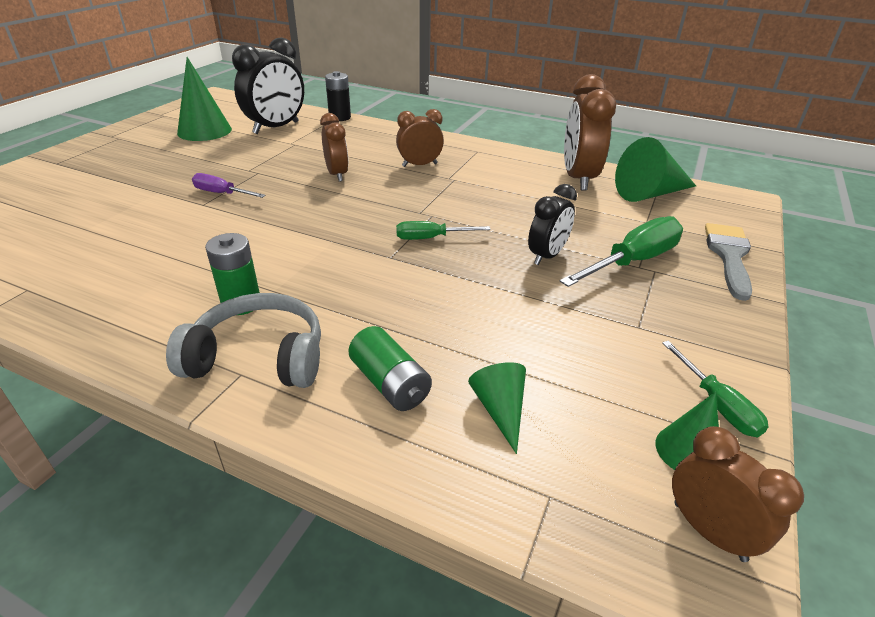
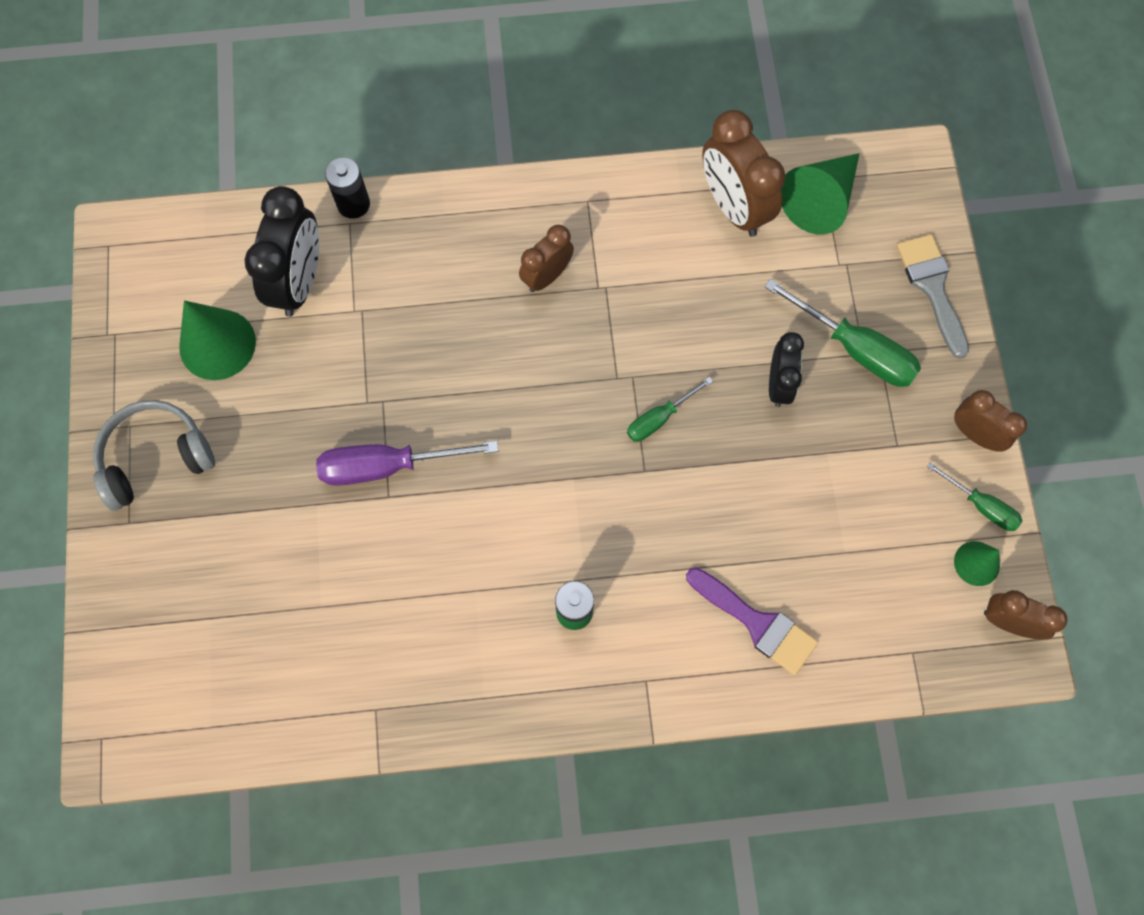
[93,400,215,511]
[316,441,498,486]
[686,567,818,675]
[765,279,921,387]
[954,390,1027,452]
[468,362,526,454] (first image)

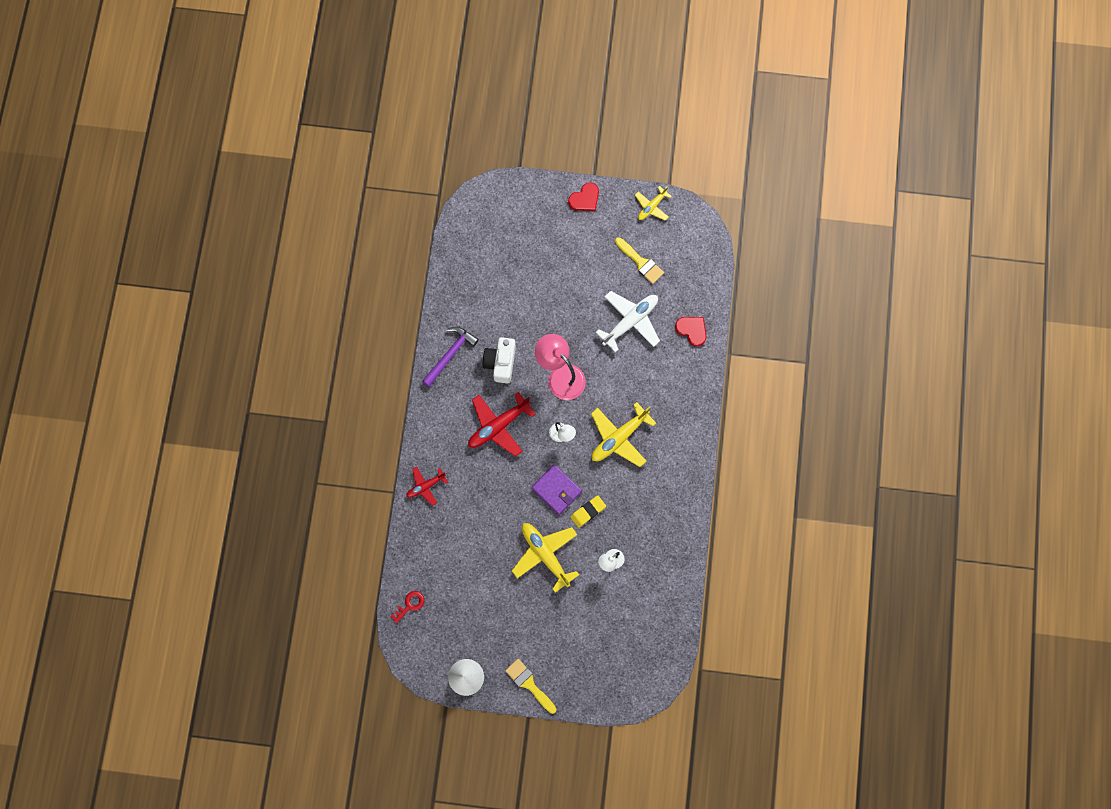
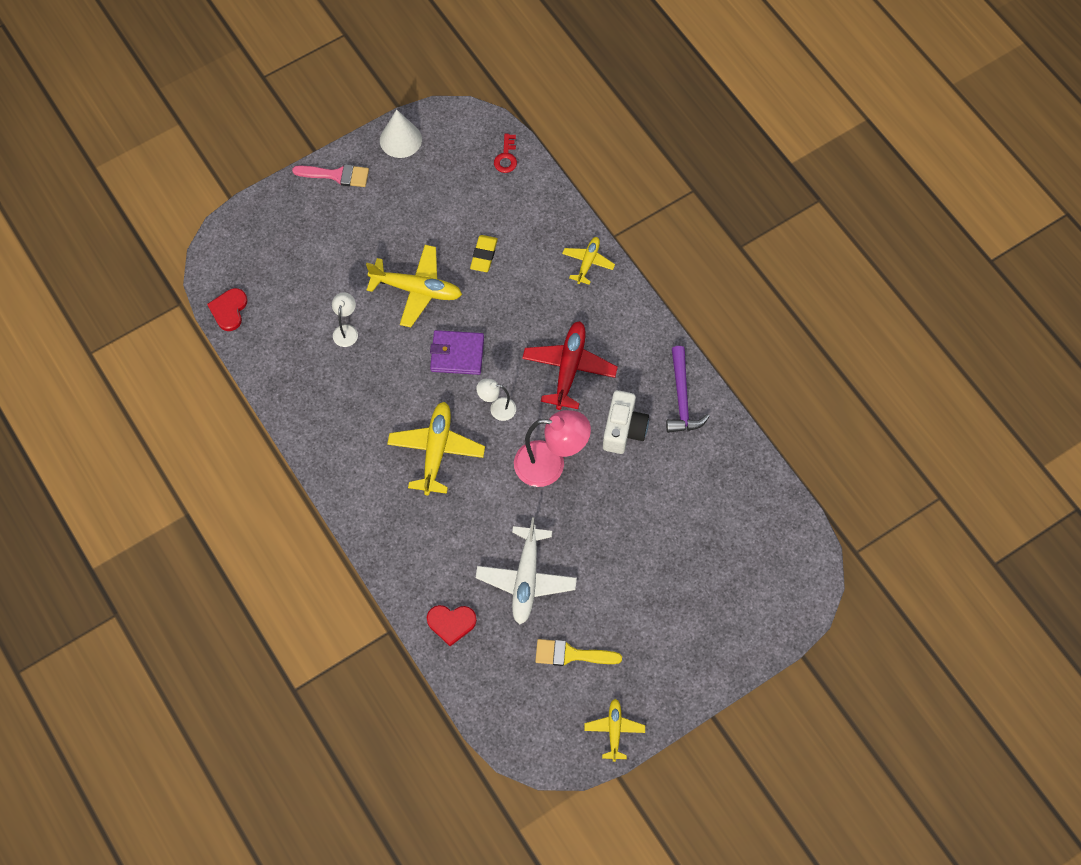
[207,288,247,331]
[292,164,369,187]
[470,235,498,272]
[562,237,615,285]
[603,390,649,454]

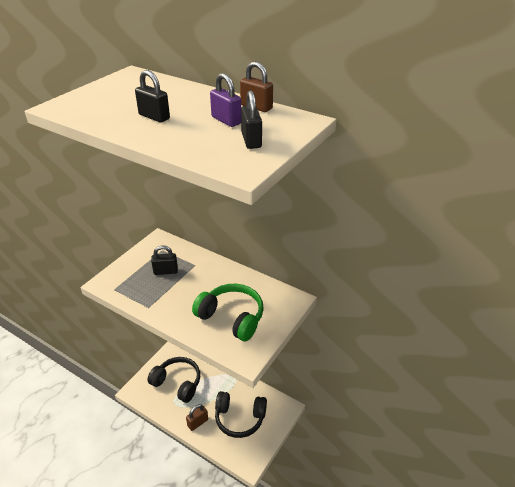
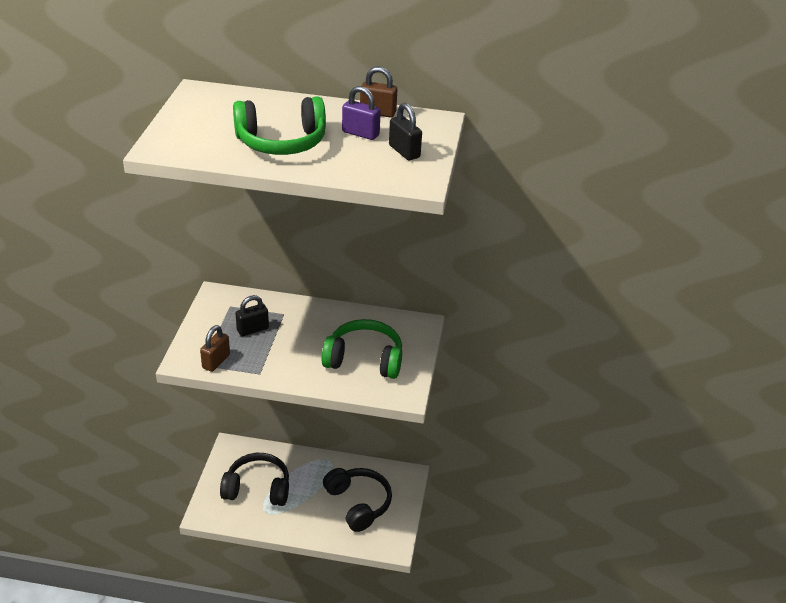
[200,325,230,372]
[233,96,326,155]
[323,468,392,532]

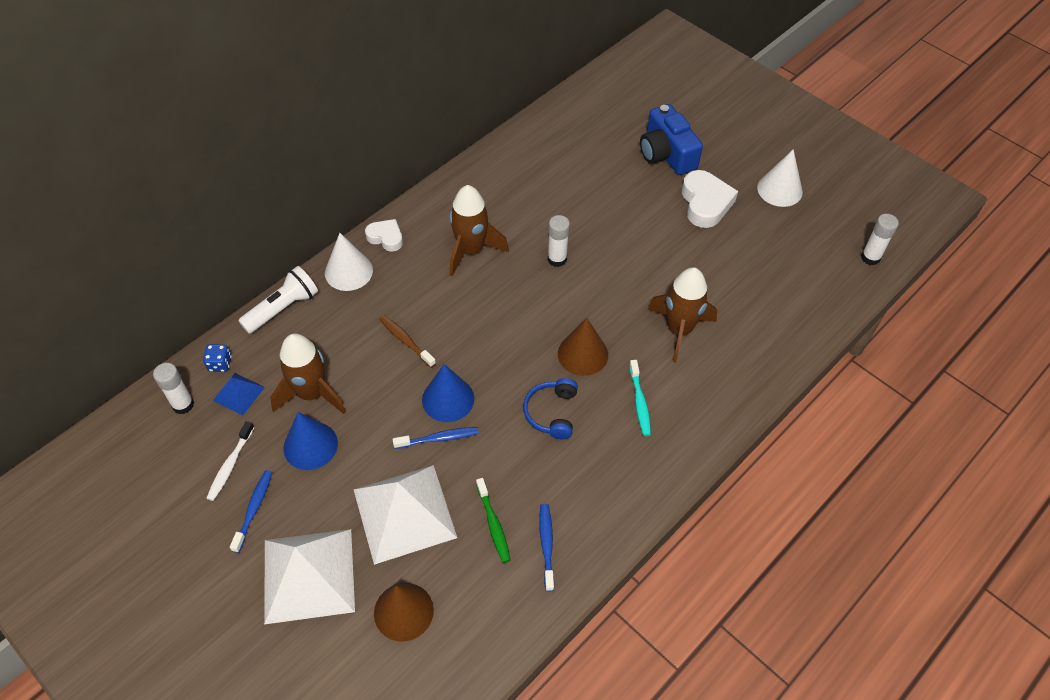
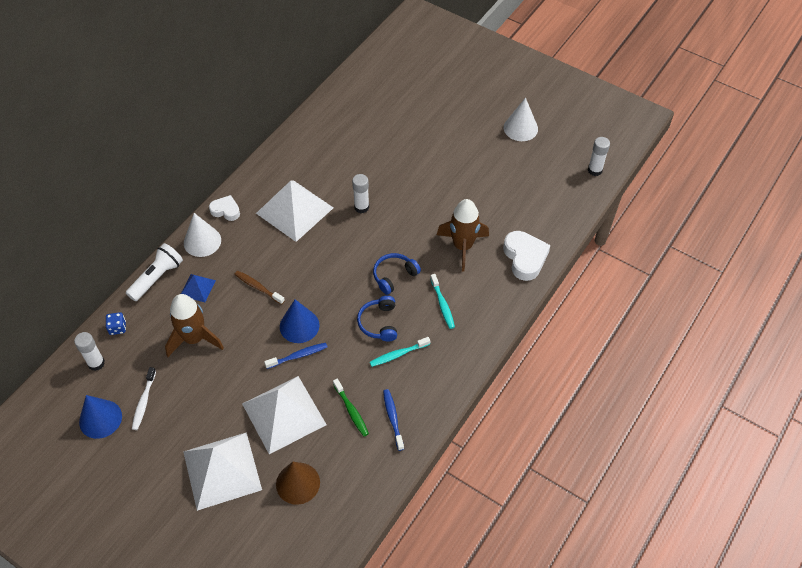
[79,395,122,439]
[181,274,216,302]
[256,181,333,242]
[370,337,430,367]
[373,253,421,295]
[503,231,551,281]
[230,470,273,553] (first image)
[640,104,703,175] (first image)

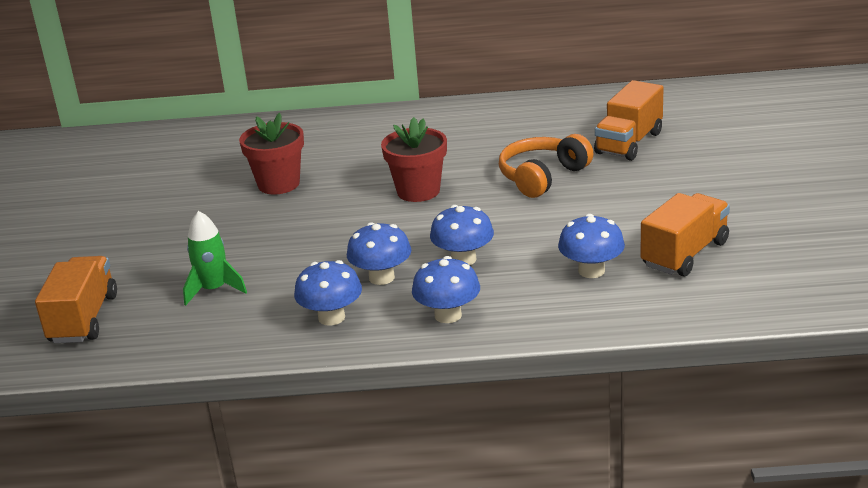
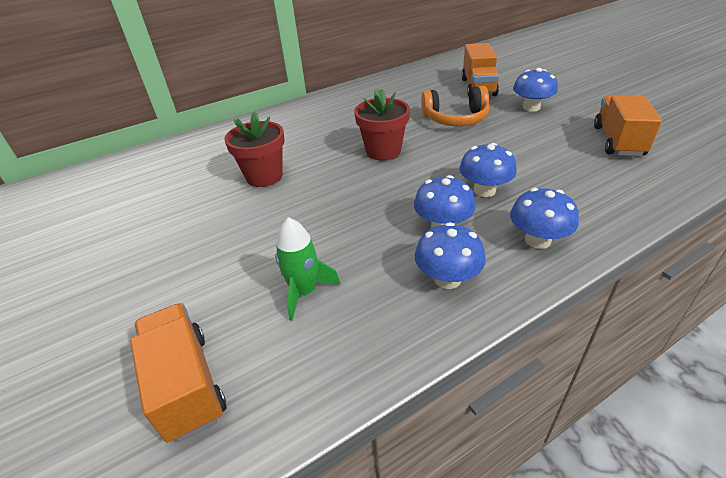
[421,86,490,126]
[513,68,558,112]

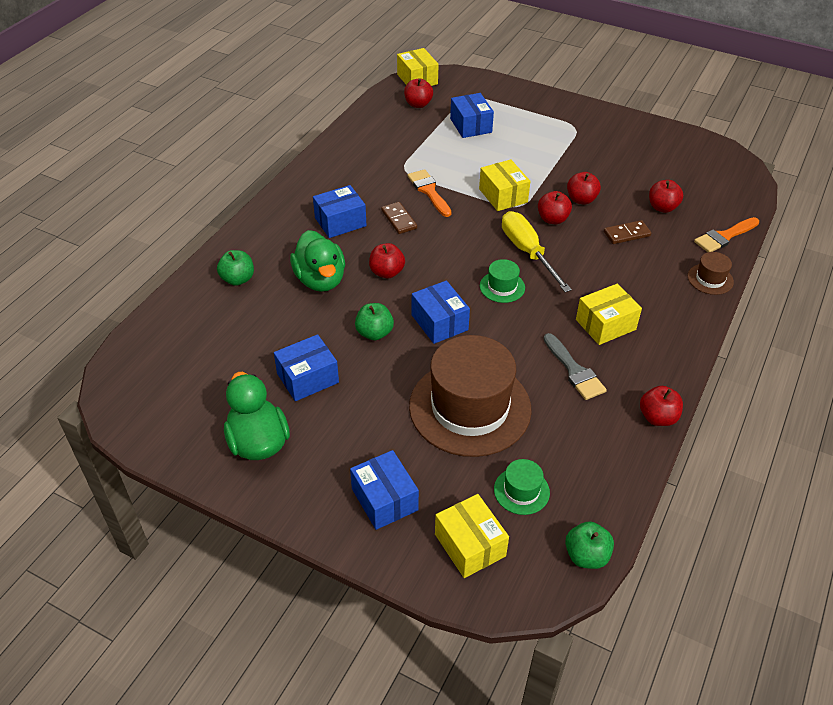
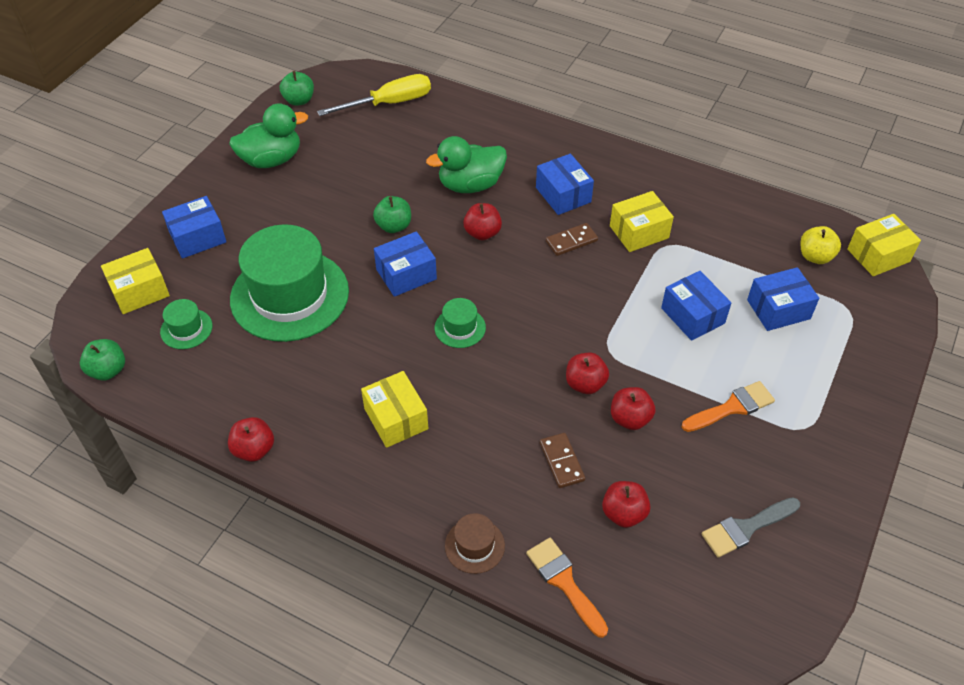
[230,225,349,342]
[280,71,314,106]
[317,74,431,116]
[610,191,674,252]
[661,271,732,341]
[682,381,775,432]
[702,497,800,558]
[801,226,841,264]

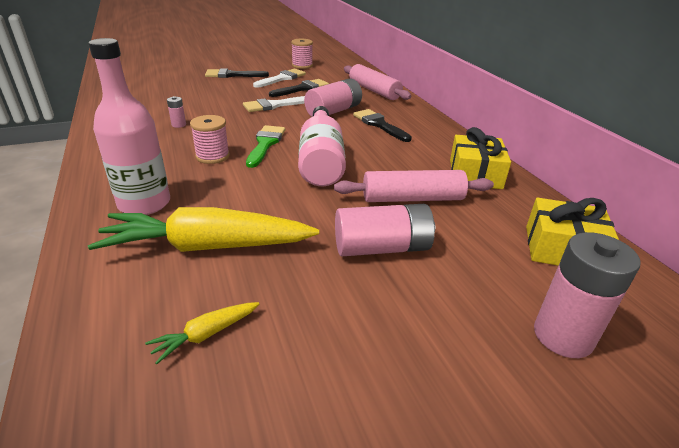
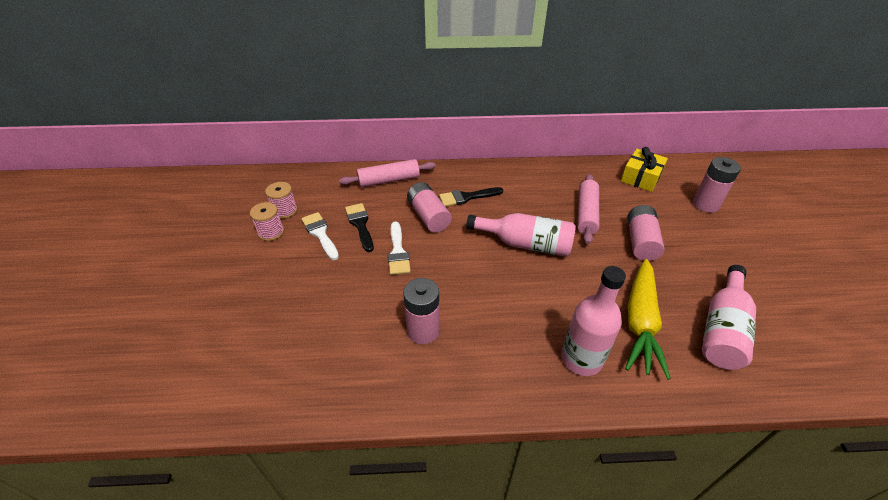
[250,202,284,241]
[403,278,440,344]
[702,265,756,370]
[205,68,269,78] (first image)
[246,125,285,168] (first image)
[450,127,511,189] (first image)

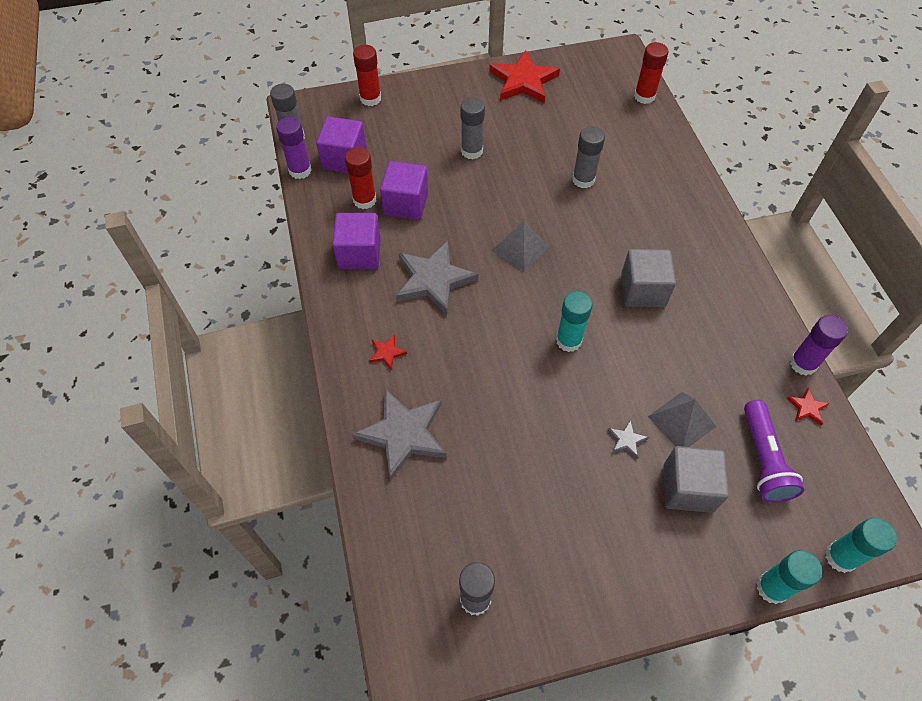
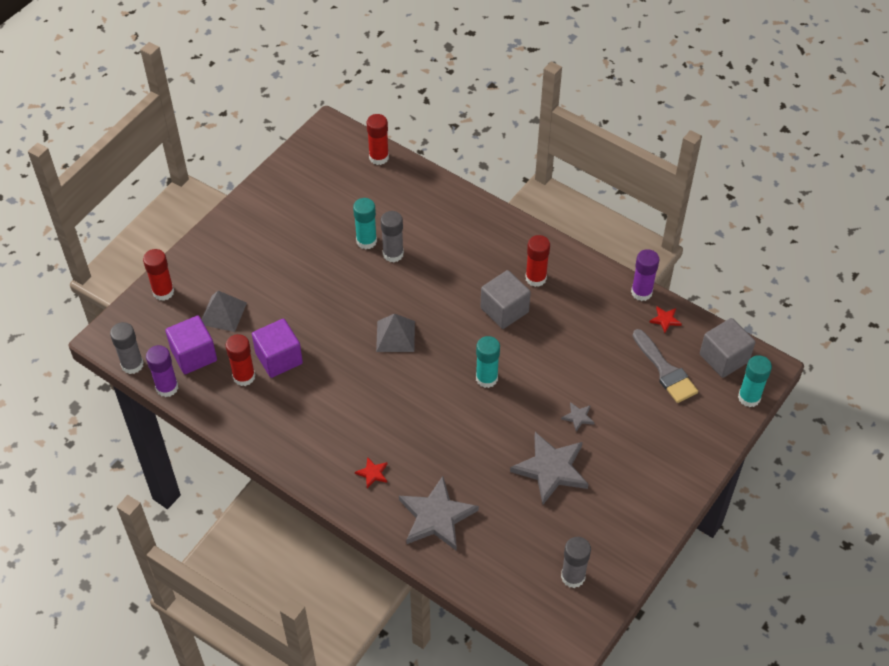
[201,291,247,332]
[353,198,377,249]
[510,432,589,504]
[525,235,550,287]
[633,329,698,403]
[700,318,755,378]
[332,213,381,269] (first image)
[461,97,485,159] (first image)
[489,50,560,103] (first image)

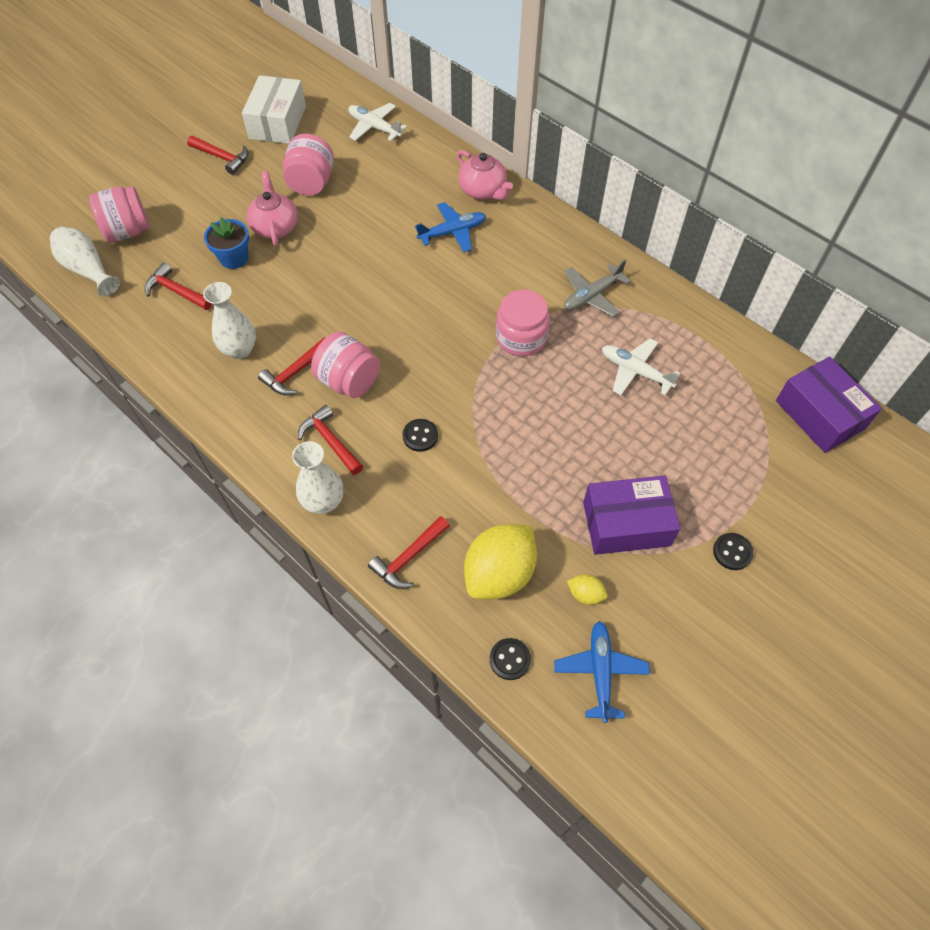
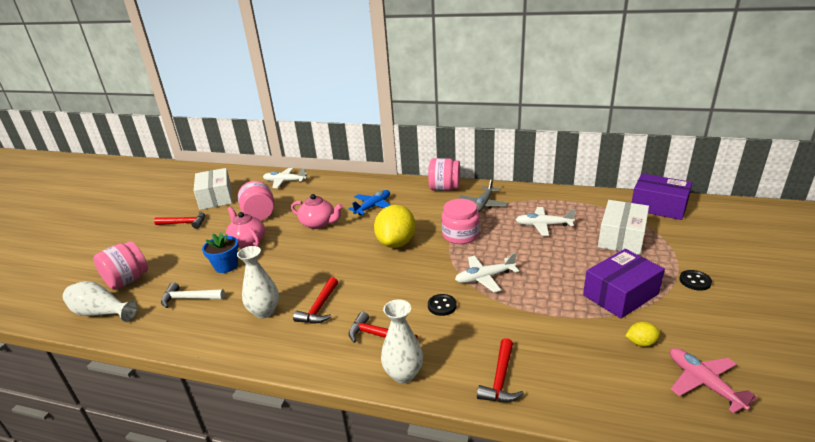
[161,282,225,308]
[291,194,343,229]
[374,205,416,248]
[428,158,460,191]
[455,253,519,292]
[598,200,649,255]
[670,348,758,413]
[490,638,531,680] (first image)

